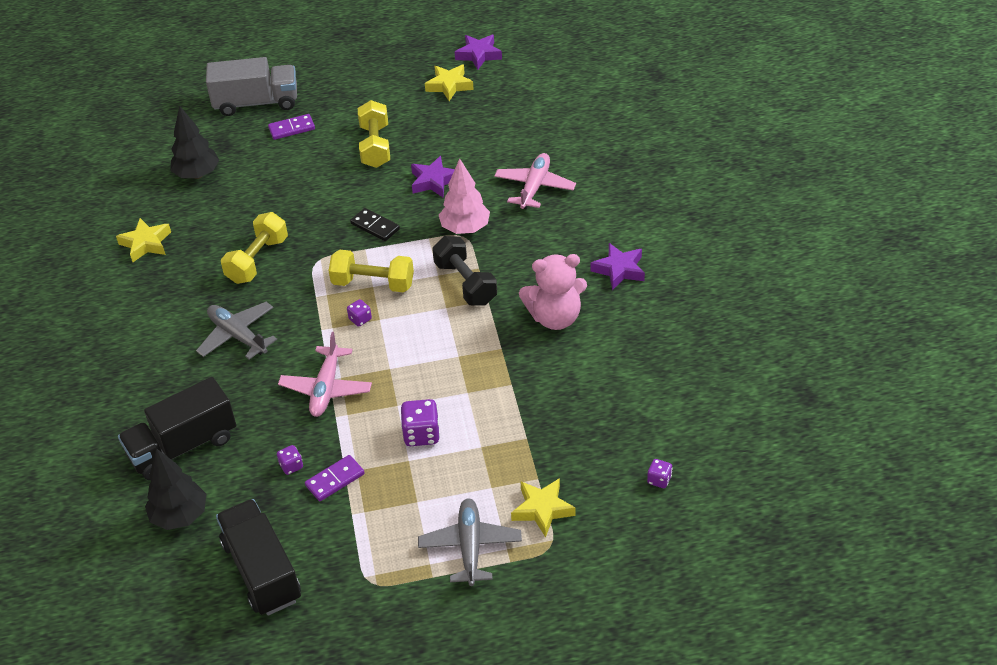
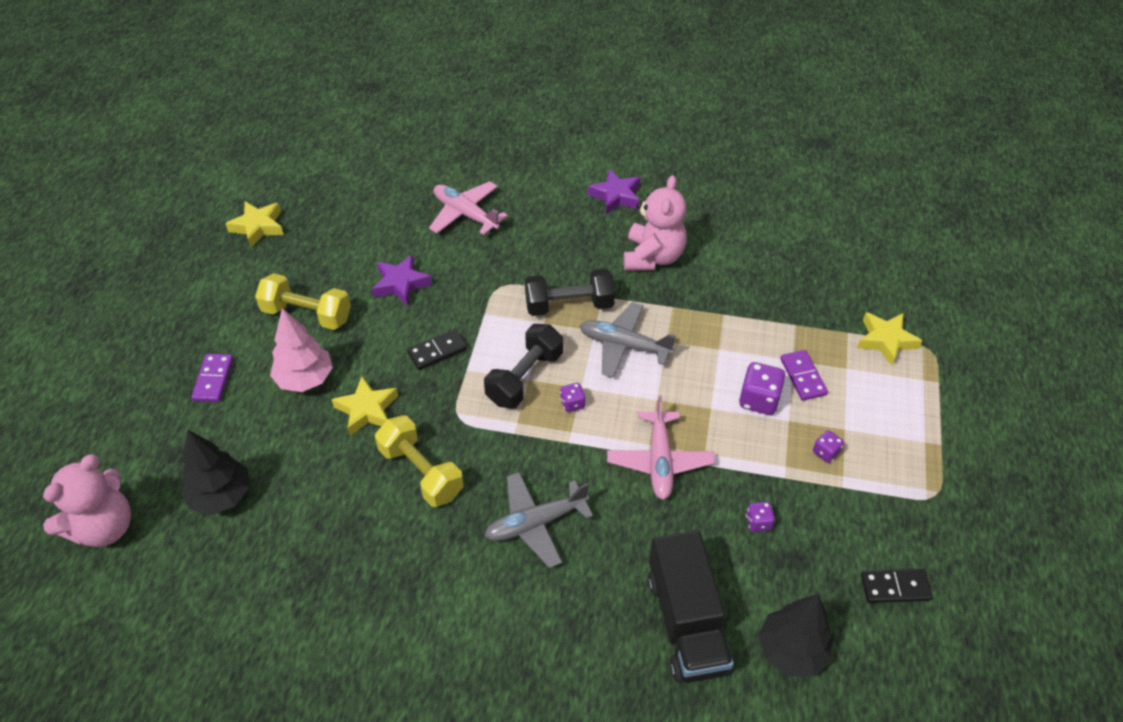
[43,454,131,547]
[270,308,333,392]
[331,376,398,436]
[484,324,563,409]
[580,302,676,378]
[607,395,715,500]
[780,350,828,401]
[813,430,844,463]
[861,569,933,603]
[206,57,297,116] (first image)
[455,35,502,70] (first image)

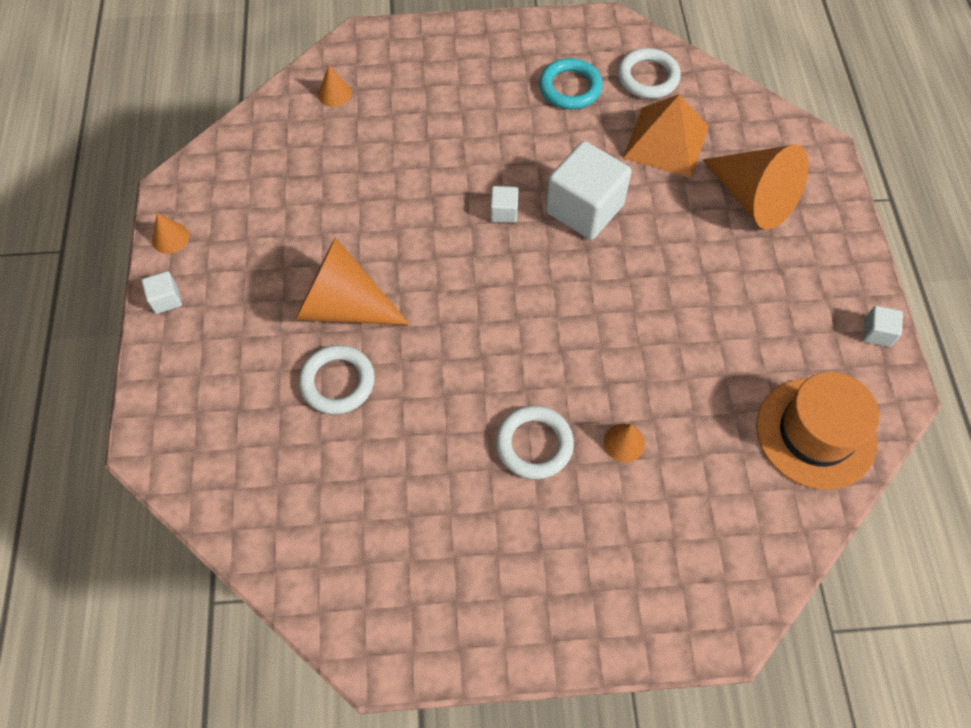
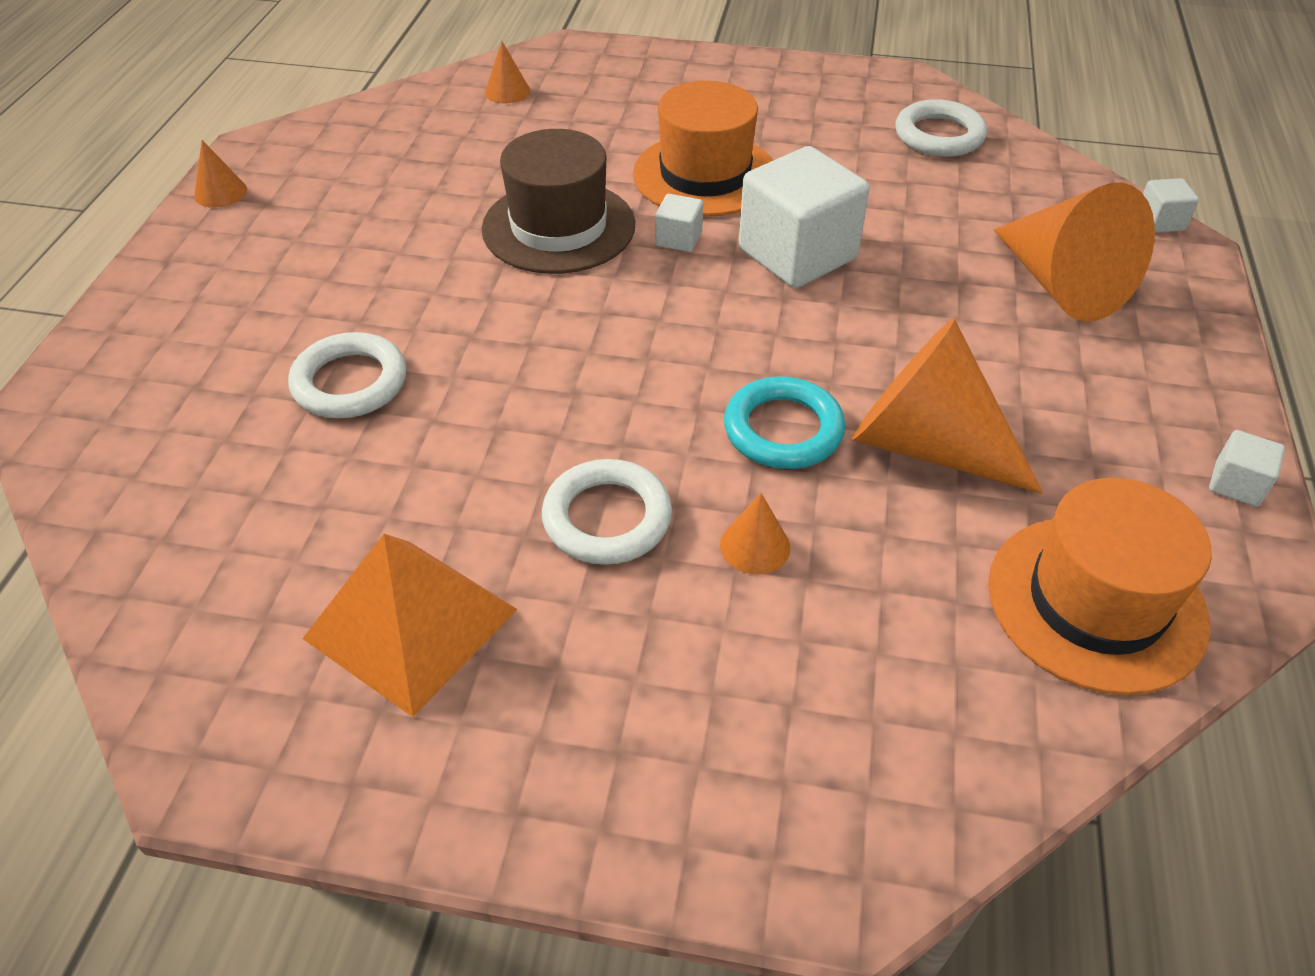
[302,534,518,717]
[481,129,635,274]
[633,81,773,217]
[724,377,845,469]
[851,318,1043,494]
[1143,178,1199,233]

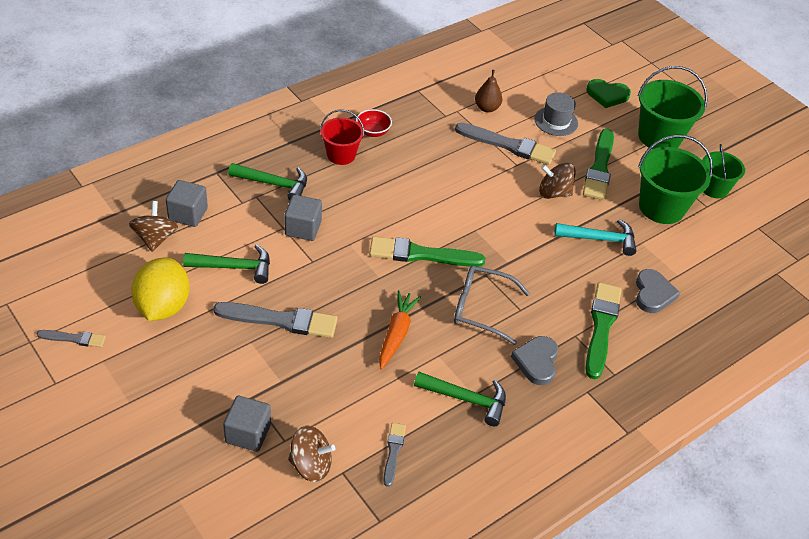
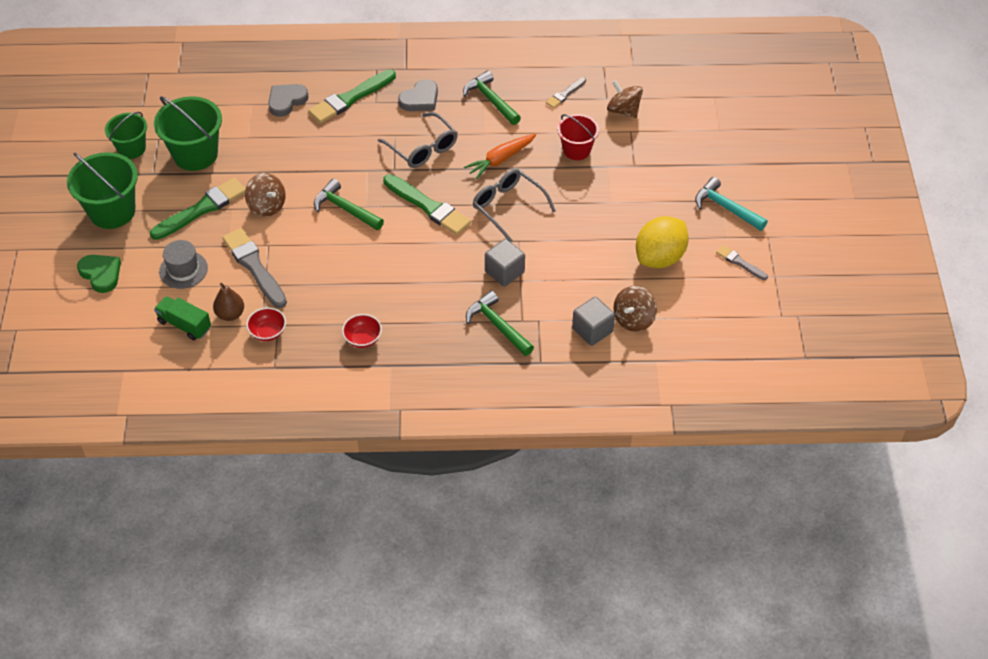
[154,296,211,340]
[246,308,286,341]
[314,179,384,230]
[473,169,556,242]
[557,114,599,160]
[695,177,768,231]
[213,302,338,338] (first image)
[223,396,271,452] (first image)

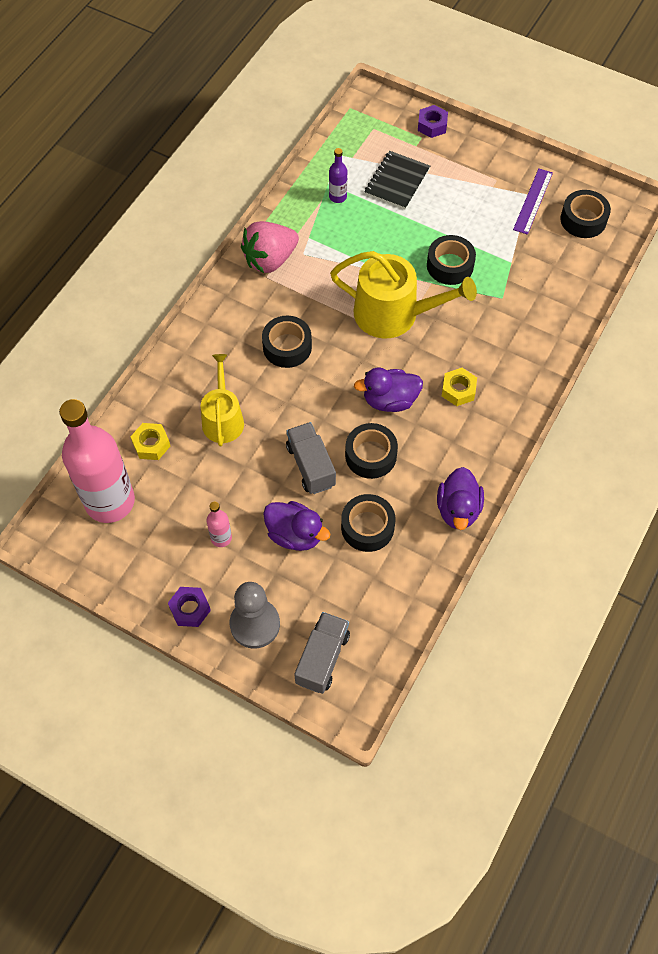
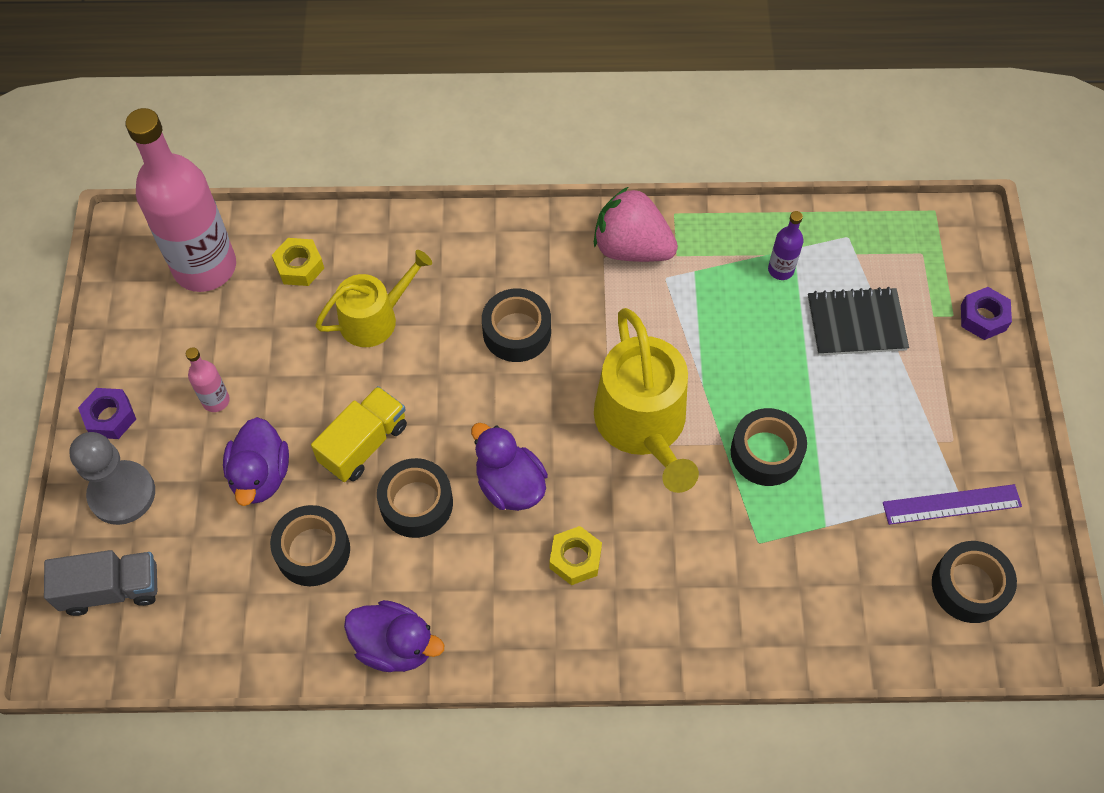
[311,386,407,482]
[344,600,444,672]

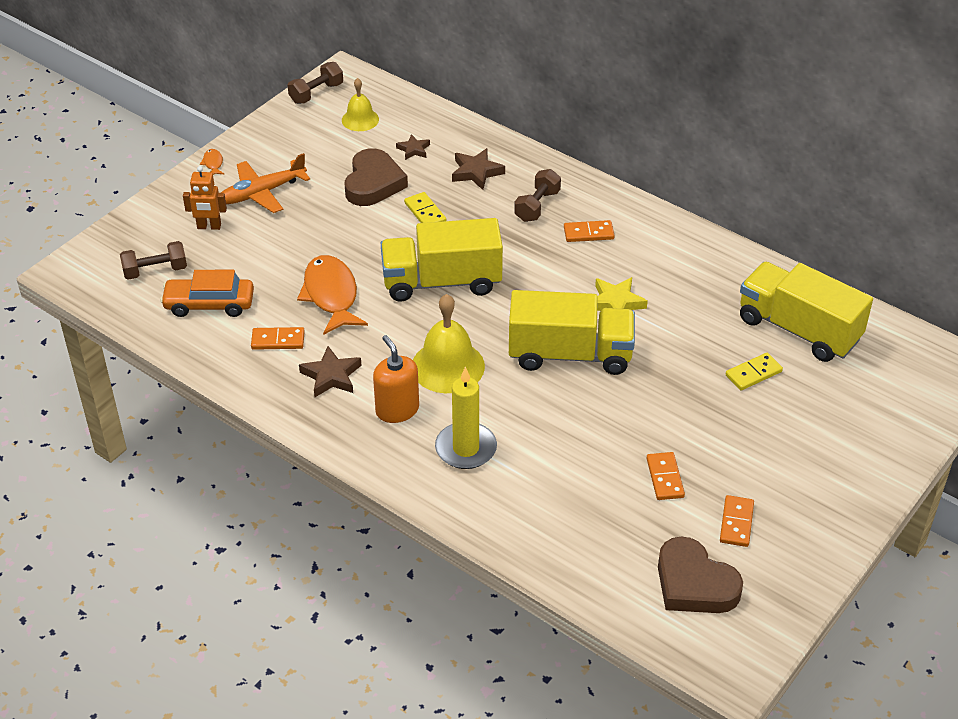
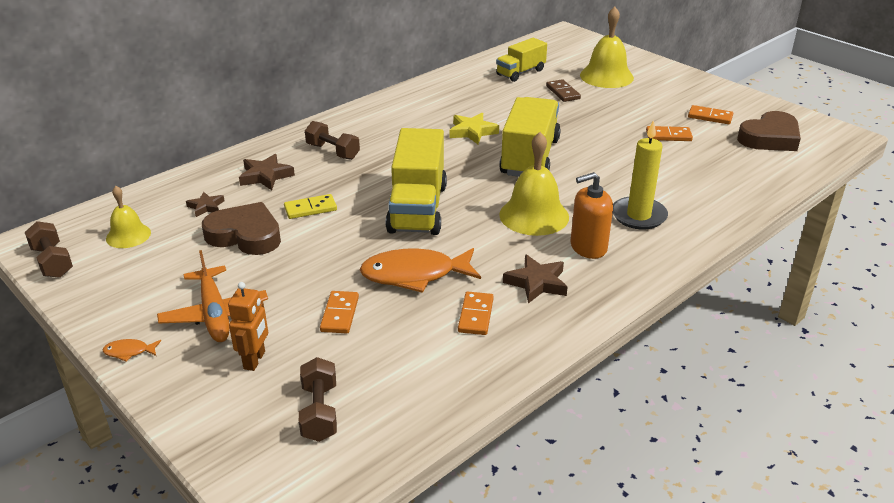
[320,291,359,333]
[496,38,547,82]
[546,79,581,102]
[580,7,634,88]
[160,270,254,317] (first image)

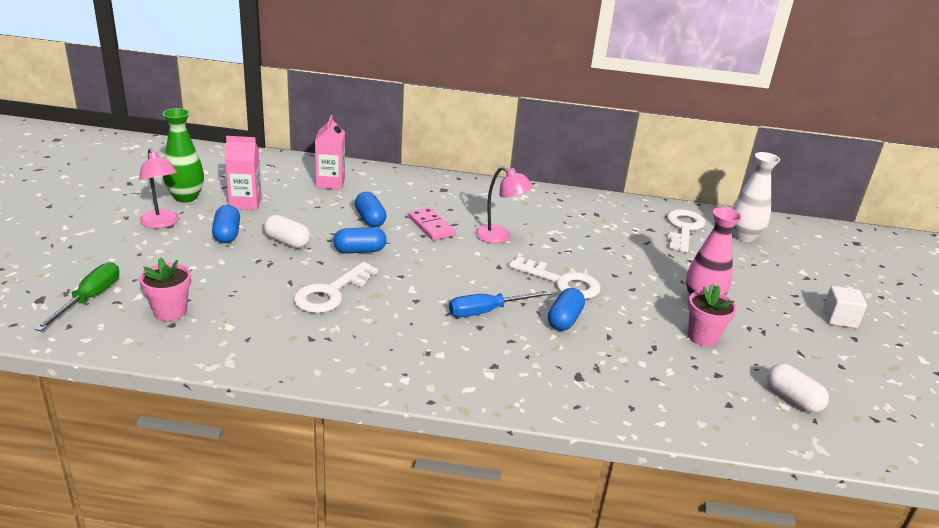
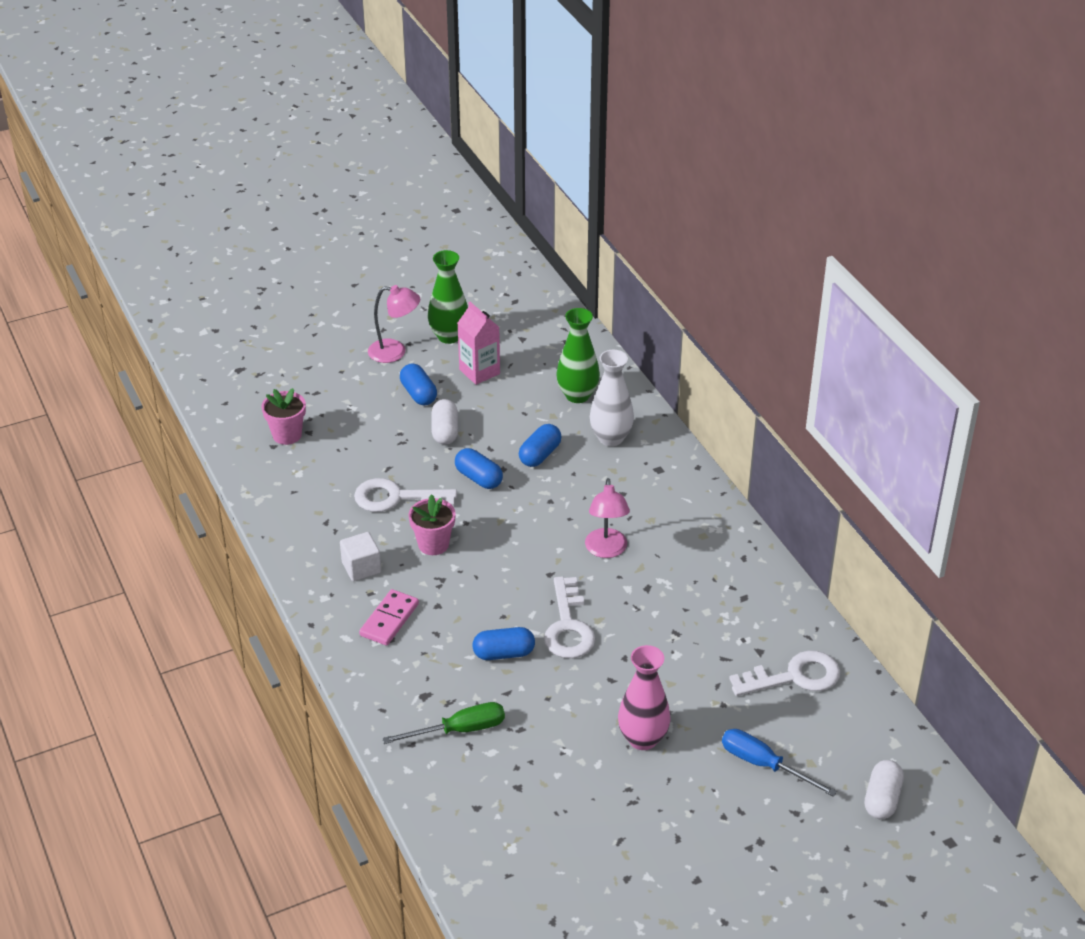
[340,532,381,581]
[359,589,419,646]
[368,285,420,363]
[382,702,505,744]
[400,364,437,405]
[409,494,456,555]
[557,308,600,403]
[590,350,634,446]
[722,729,837,797]
[865,760,904,819]

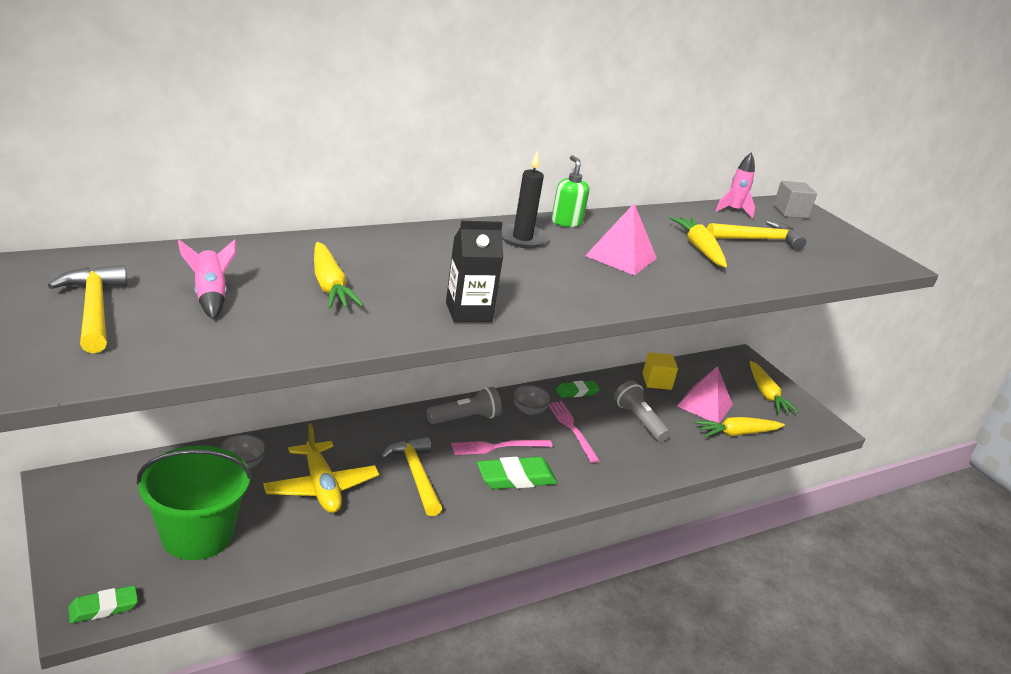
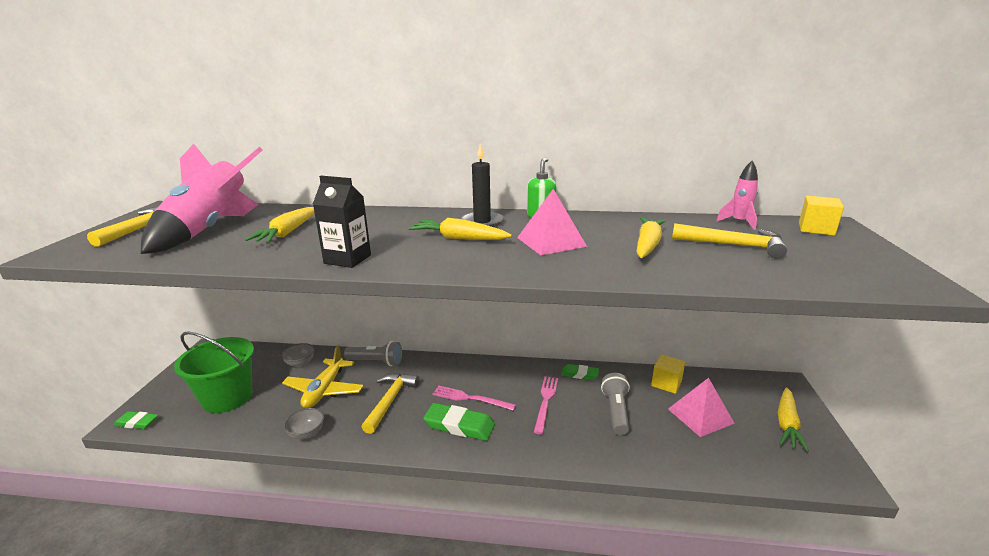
[141,144,263,254]
[284,408,324,439]
[344,341,402,366]
[409,218,512,240]
[799,196,844,236]

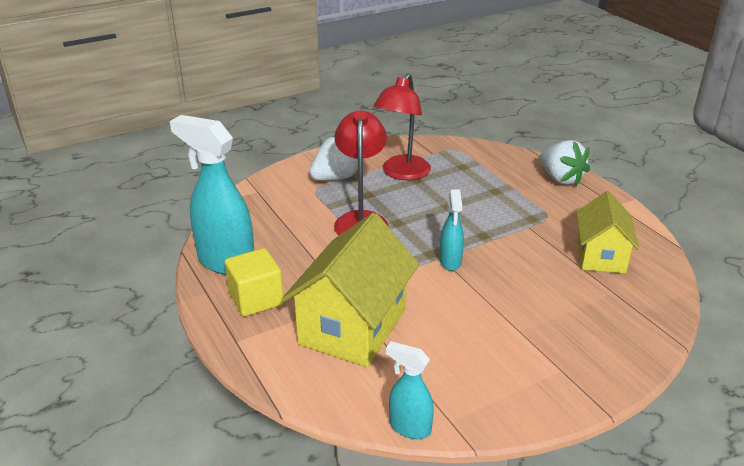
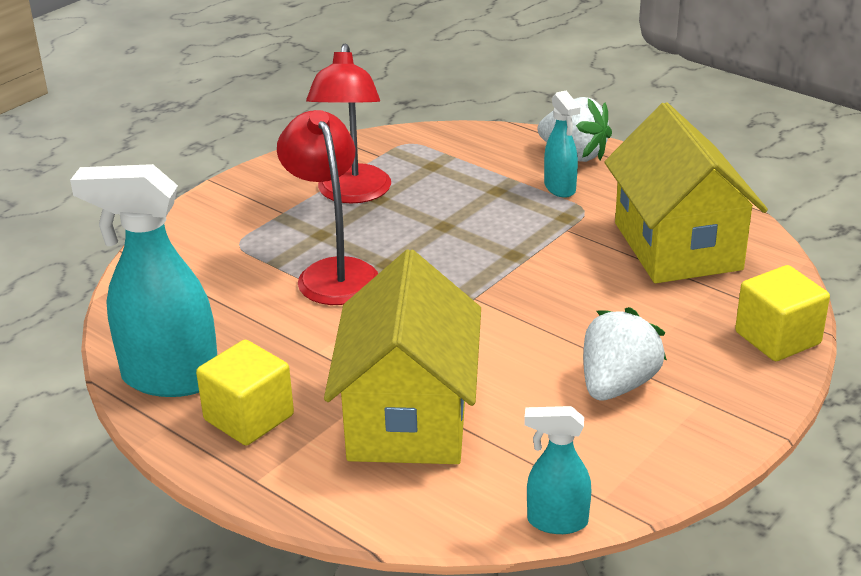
[544,91,580,198]
[583,307,667,400]
[604,102,768,283]
[735,265,830,361]

